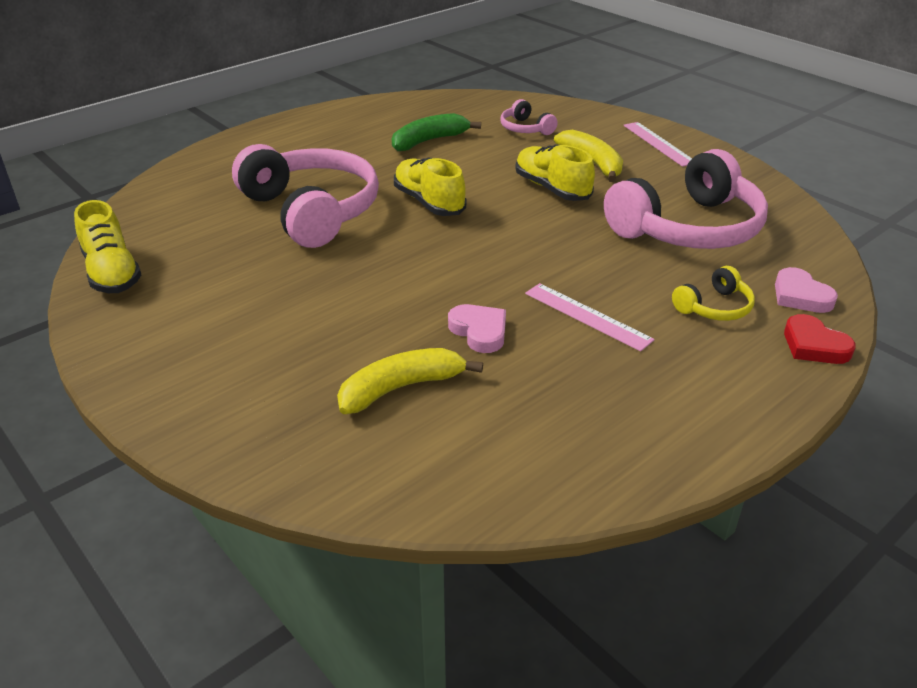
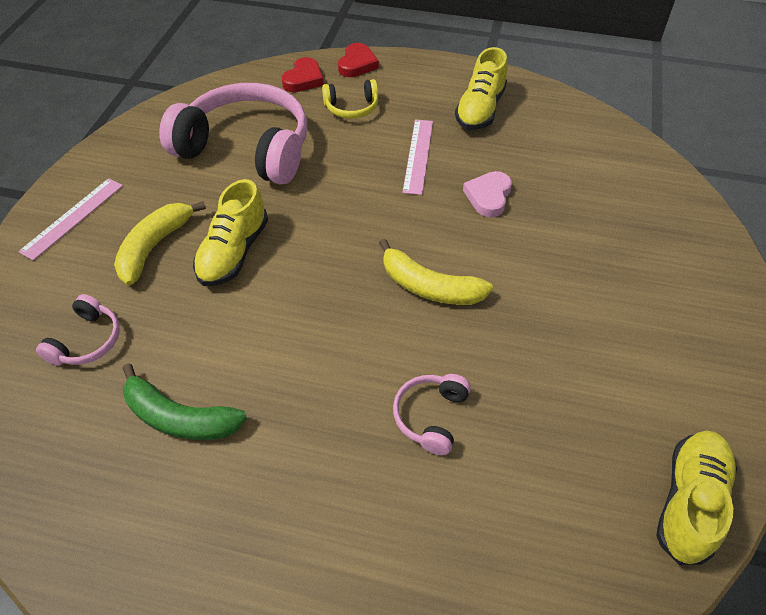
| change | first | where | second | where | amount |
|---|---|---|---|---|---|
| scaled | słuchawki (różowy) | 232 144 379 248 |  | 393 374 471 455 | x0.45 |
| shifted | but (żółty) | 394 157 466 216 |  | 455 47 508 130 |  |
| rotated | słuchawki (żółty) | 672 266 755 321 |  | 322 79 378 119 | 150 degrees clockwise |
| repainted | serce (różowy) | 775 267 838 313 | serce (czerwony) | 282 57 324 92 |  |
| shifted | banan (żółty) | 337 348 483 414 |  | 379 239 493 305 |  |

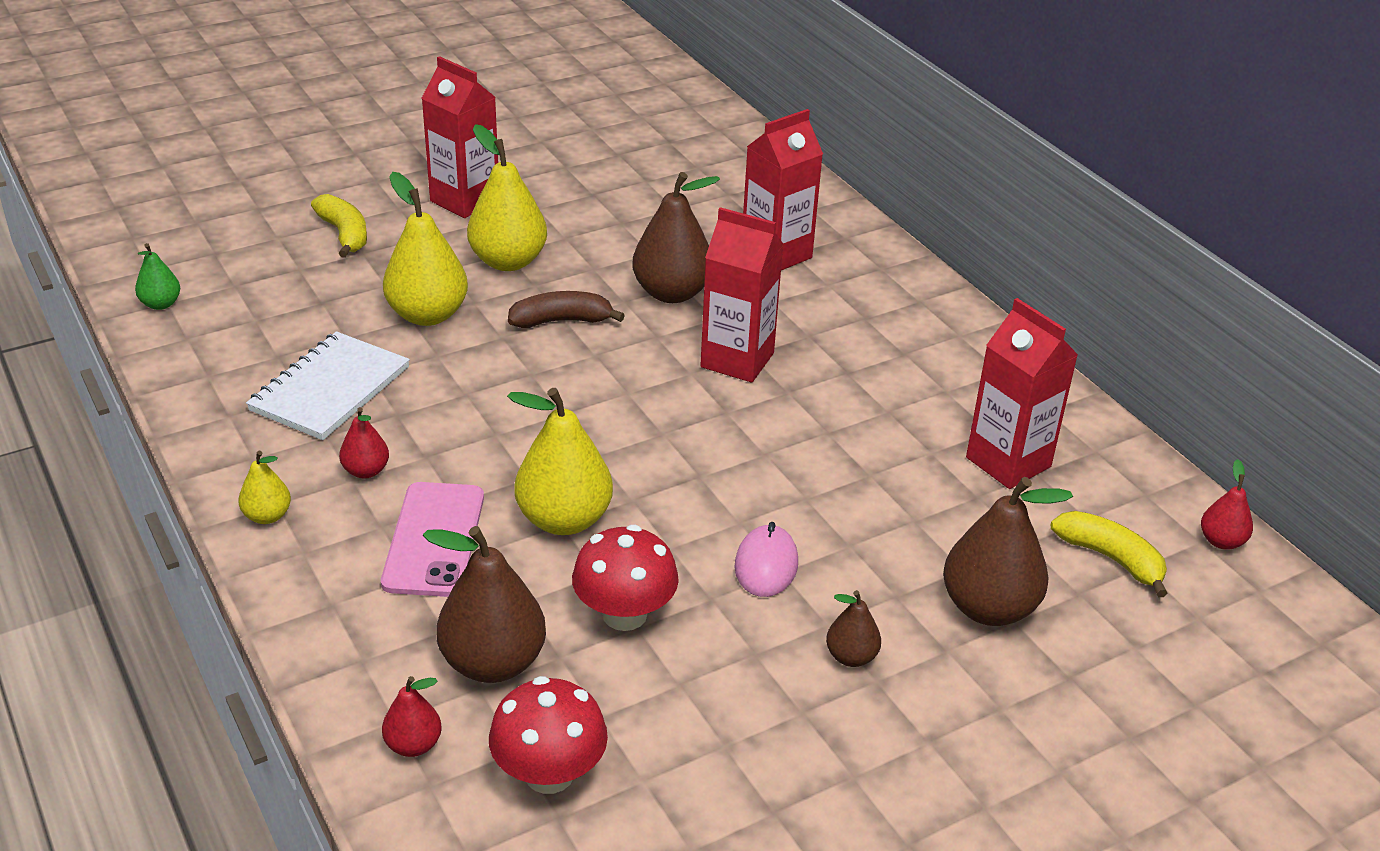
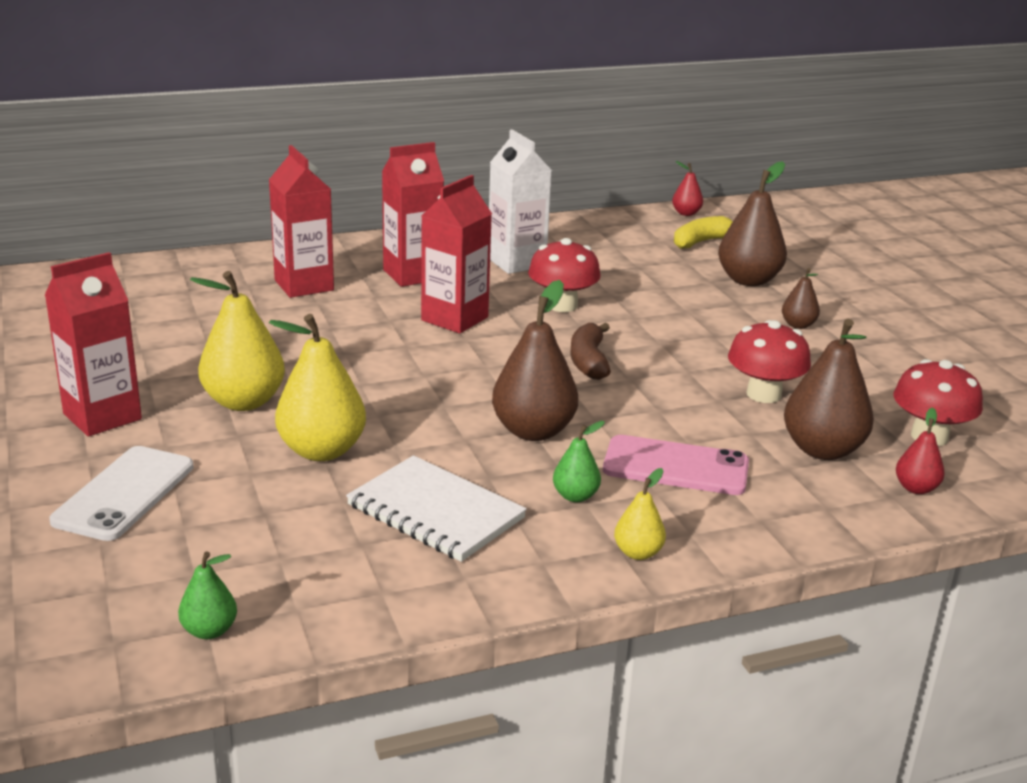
| change | first | where | second | where | amount |
|---|---|---|---|---|---|
| shifted | gruszka (brązowy) | 632 172 720 303 |  | 492 280 578 441 |  |
| swapped | banan (żółty) | 311 194 367 258 | telefon (biały) | 49 446 194 541 |  |
| shifted | banan (brązowy) | 508 291 625 328 |  | 571 323 611 380 |  |
| shifted | karton mleka (czerwony) | 966 298 1078 489 |  | 382 142 444 287 |  |
| gone | gruszka (żółty) | 507 388 613 535 |  |  |  |
| repainted | gruszka (czerwony) | 339 407 389 478 | gruszka (zielony) | 553 421 605 502 |  |
| gone | myszka (różowy) | 735 522 798 597 |  |  |  |
| new |  |  | karton mleka (biały) | 489 129 552 274 |  |
| new |  |  | grzyb (czerwony) | 528 238 601 312 |  |

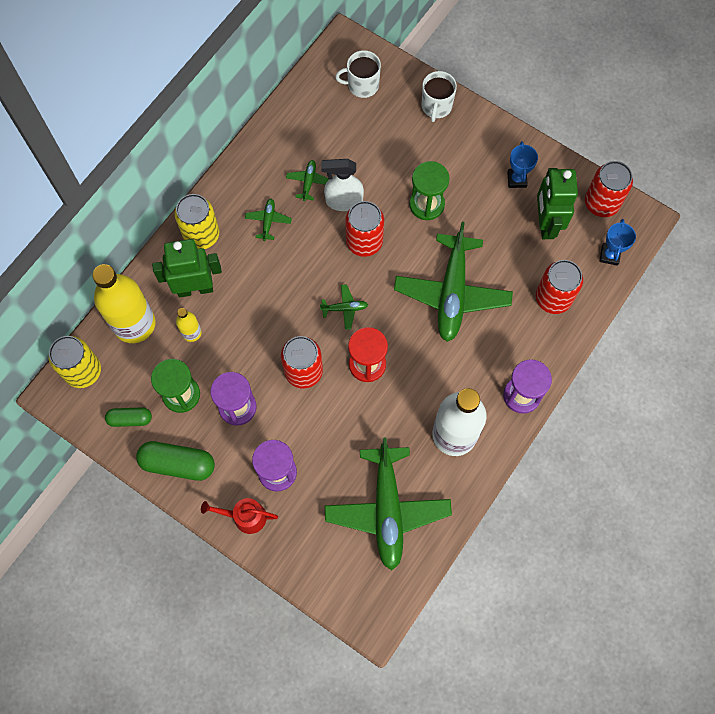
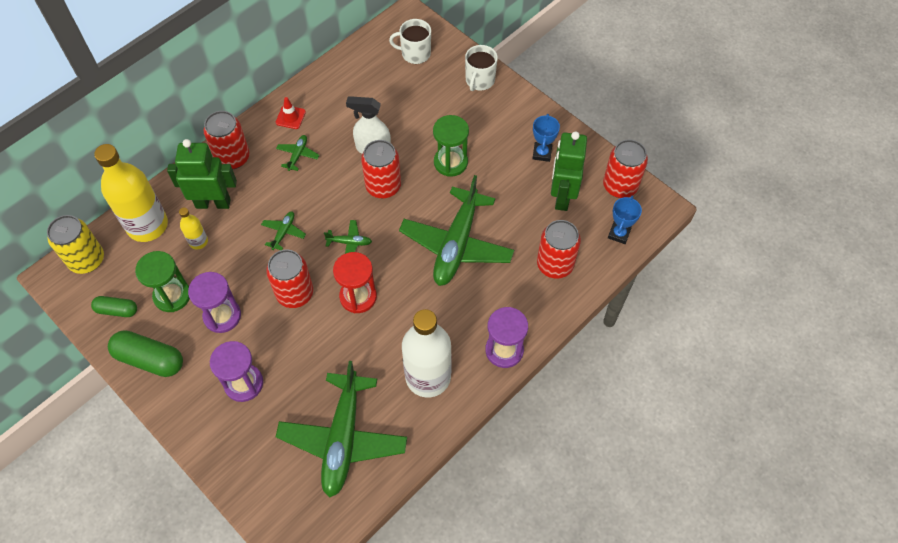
| change | first | where | second | where | amount |
|---|---|---|---|---|---|
| shifted | samolot (zielony) | 286 160 329 201 |  | 261 211 306 250 |  |
| repainted | puszka (żółty) | 175 194 219 249 | puszka (czerwony) | 204 111 249 169 |  |
| gone | konewka (czerwony) | 201 498 278 534 |  |  |  |
| new |  |  | pachołek (czerwony) | 276 97 306 129 |  |

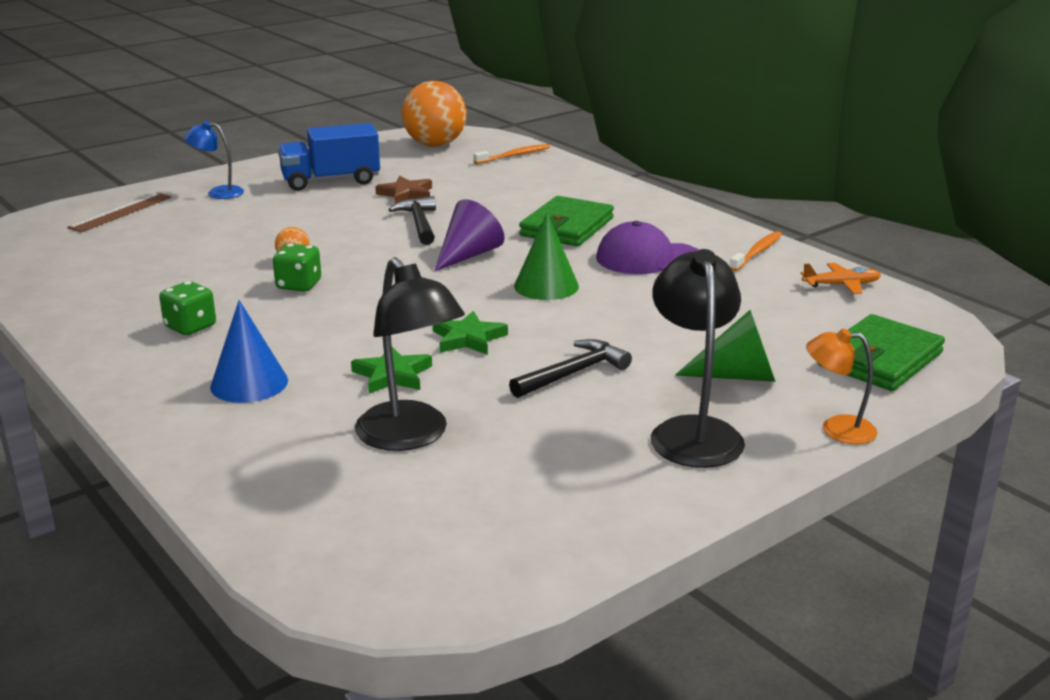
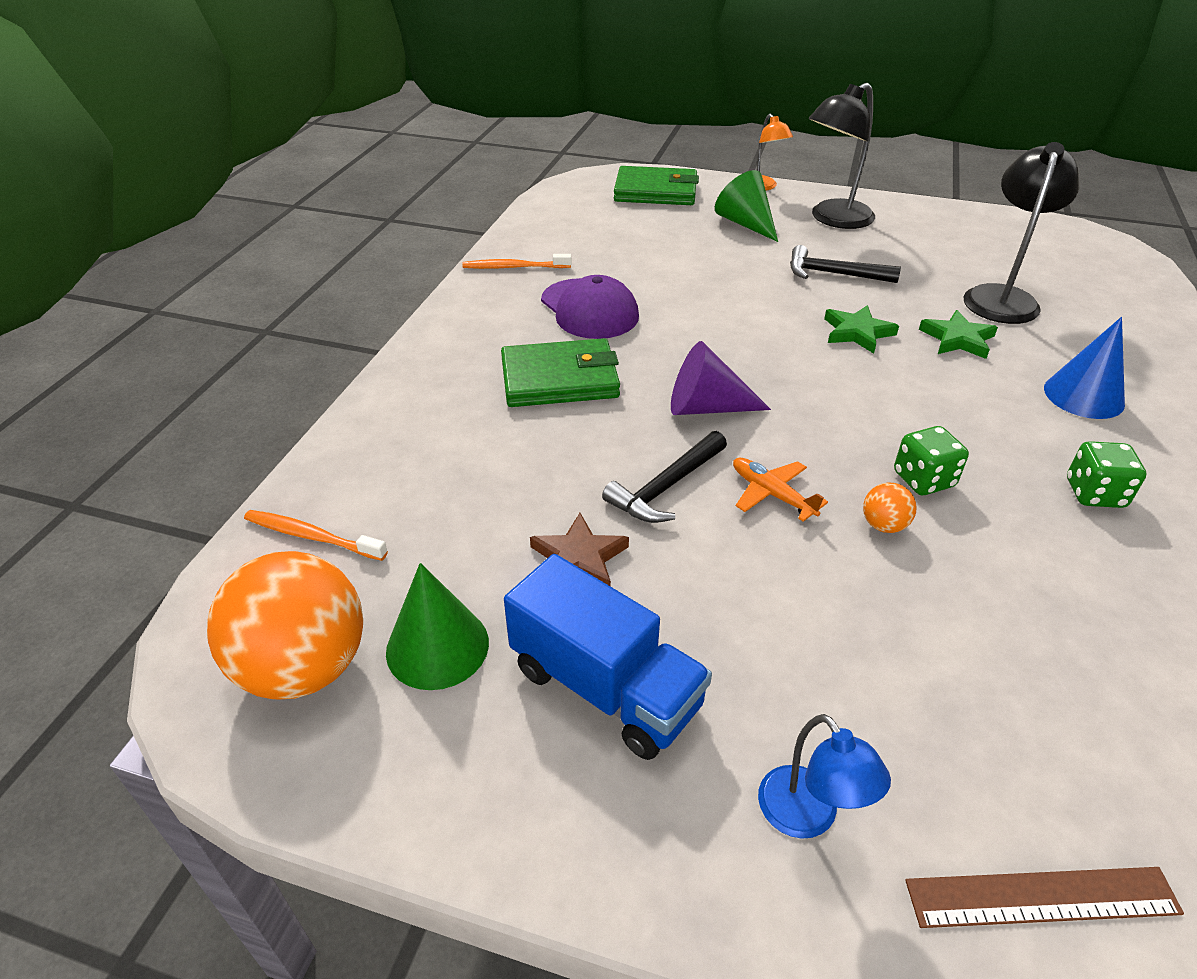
| change | first | where | second | where | amount |
|---|---|---|---|---|---|
| shifted | stożek (zielony) | 514 212 579 300 |  | 386 563 489 690 |  |
| shifted | samolot (pomarańczowy) | 801 263 881 294 |  | 733 458 828 522 |  |

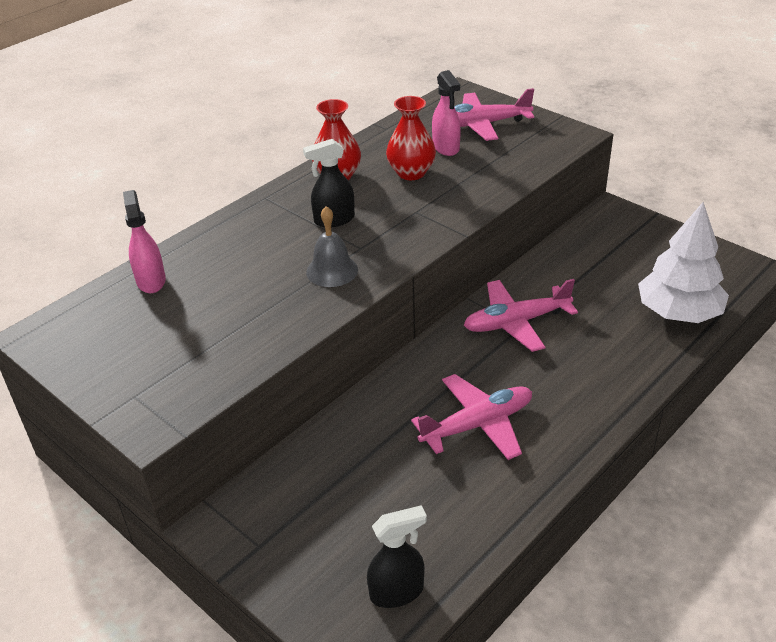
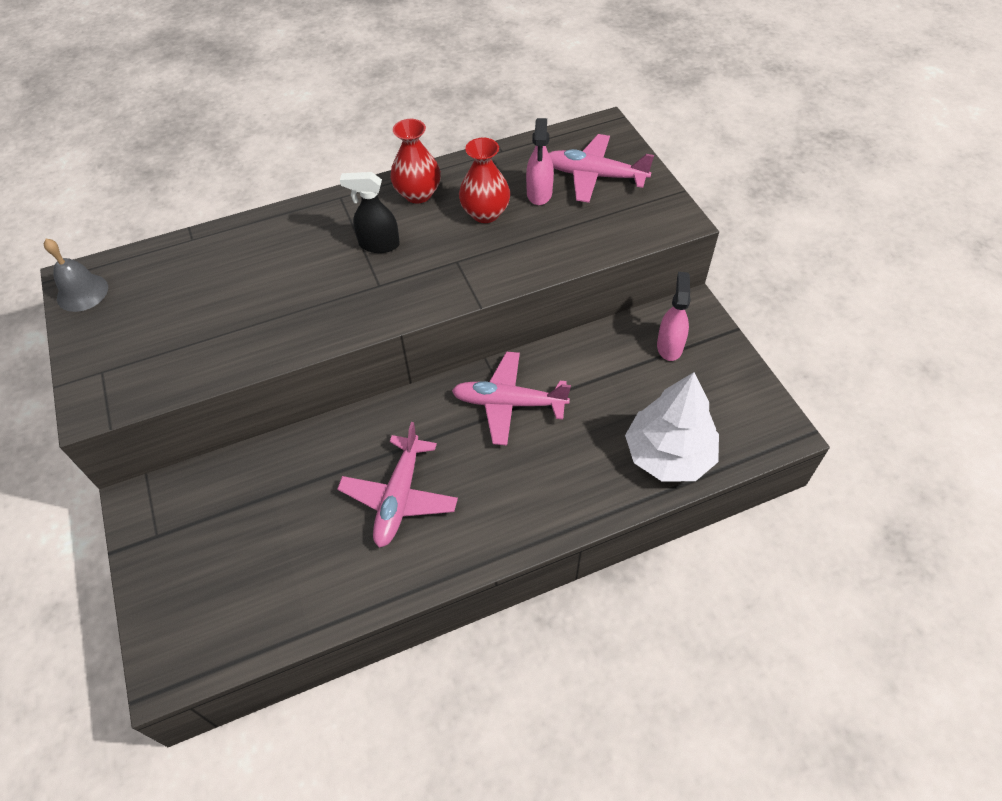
| change | first | where | second | where | amount |
|---|---|---|---|---|---|
| shifted | spryskiwacz (różowy) | 123 190 166 293 |  | 657 272 691 361 |  |
| shifted | dzwonek (szary) | 306 206 358 287 |  | 44 239 108 312 |  |
| rotated | samolot (różowy) | 411 374 532 460 |  | 337 422 458 548 | 105 degrees clockwise |
| gone | spryskiwacz (czarny) | 367 505 427 608 |  |  |  |

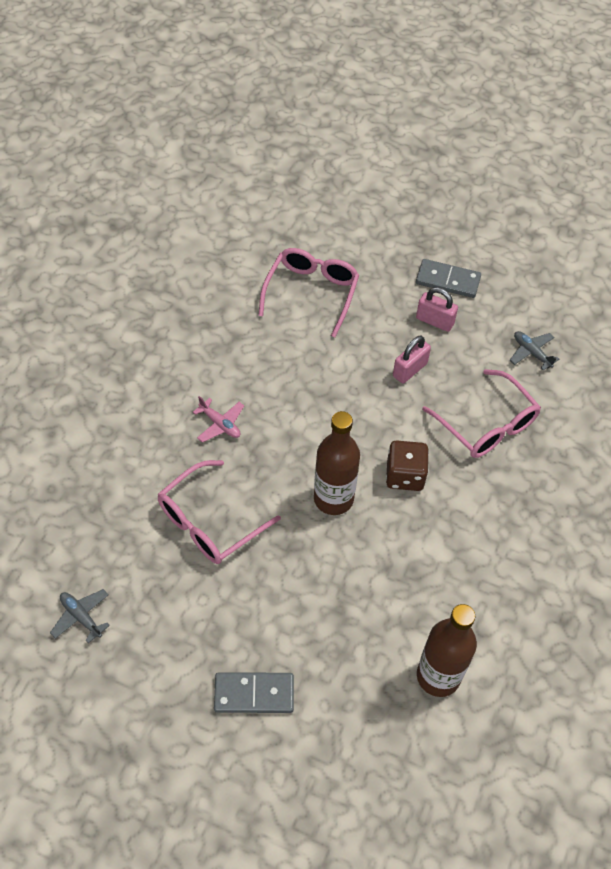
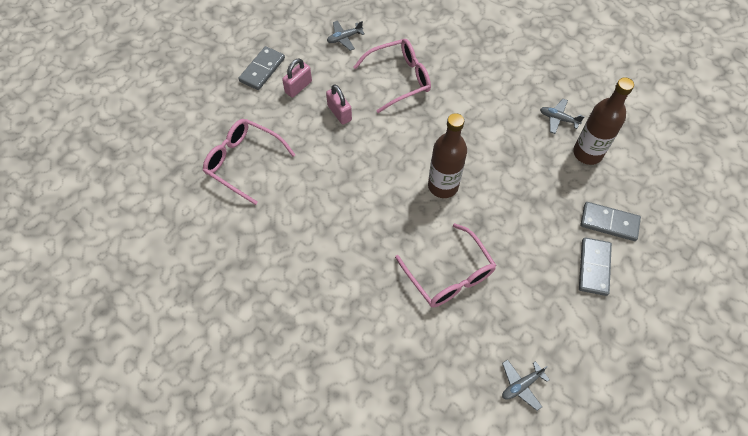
| change | first | where | second | where | amount |
|---|---|---|---|---|---|
| gone | samolot (różowy) | 193 396 244 443 |  |  |  |
| gone | kostka do gry (brązowy) | 386 440 429 491 |  |  |  |
| new |  |  | samolot (szary) | 540 99 584 134 |  |
| new |  |  | kostka domina (szary) | 581 202 641 241 |  |

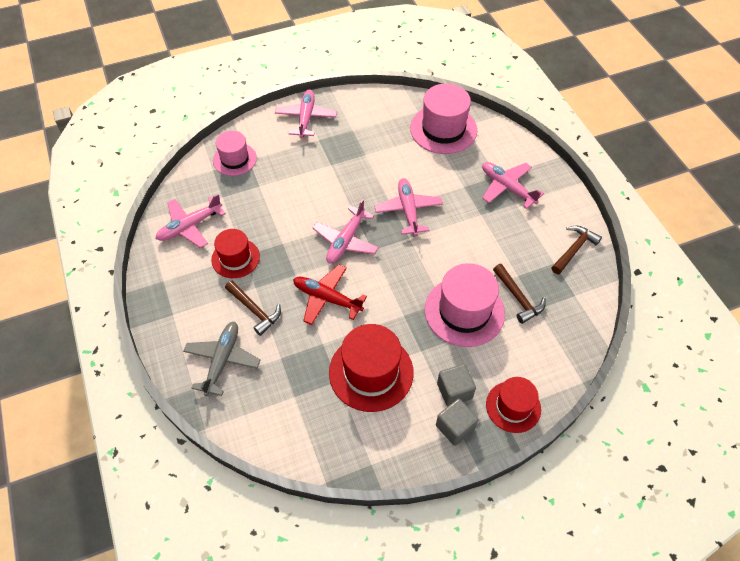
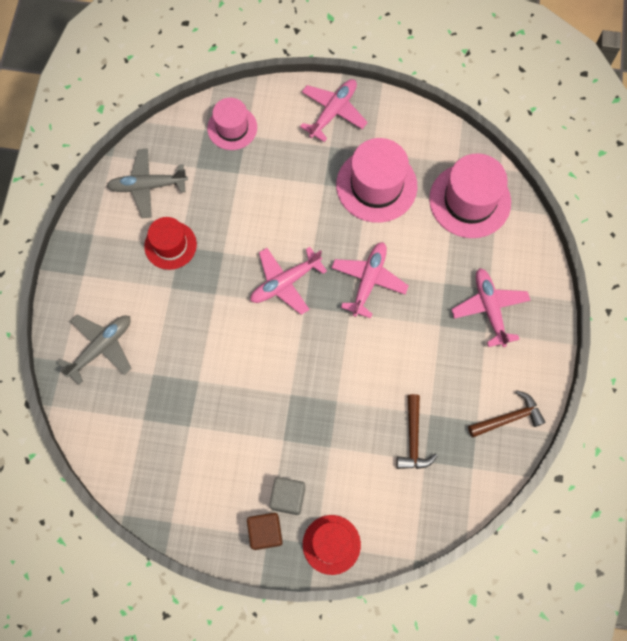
| change | first | where | second | where | amount |
|---|---|---|---|---|---|
| repainted | samolot (różowy) | 156 194 226 248 | samolot (szary) | 107 148 188 218 |  |
| shifted | kapelusz (różowy) | 425 263 505 347 |  | 336 138 417 223 |  |
| gone | samolot (czerwony) | 293 265 367 325 |  |  |  |
| gone | młotek (brązowy) | 225 281 281 336 |  |  |  |
| gone | kapelusz (czerwony) | 329 324 414 412 |  |  |  |
| repainted | sześcian (szary) | 436 399 479 446 | sześcian (brązowy) | 247 513 283 550 |  |

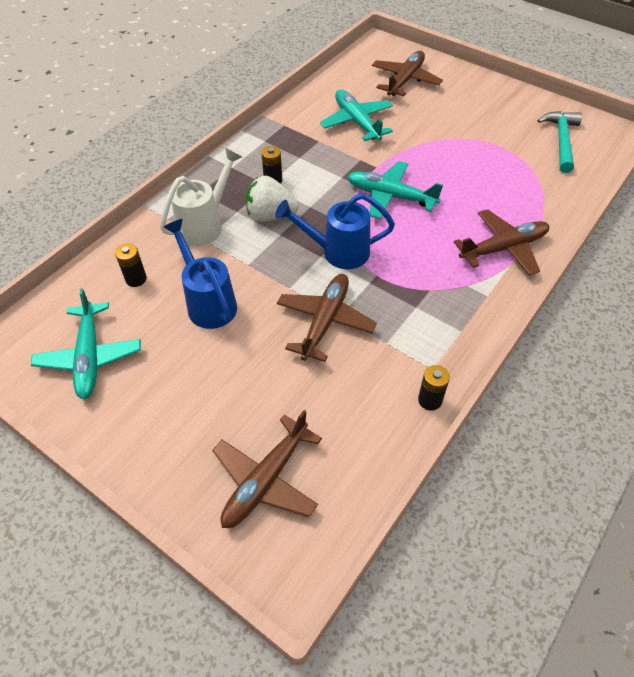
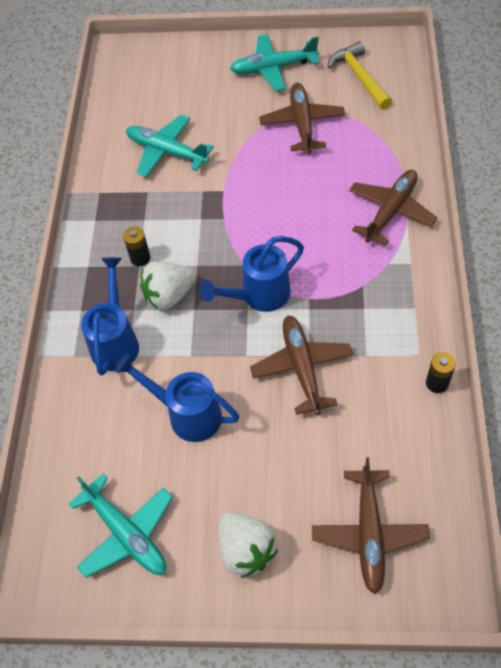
| change | first | where | second | where | amount |
|---|---|---|---|---|---|
| shifted | samolot (brązowy) | 372 51 443 96 |  | 259 83 345 154 |  |
| repainted | młotek (turkusowy) | 537 111 582 173 | młotek (żółty) | 327 41 392 110 |  |
| repainted | konewka (biały) | 160 148 242 246 | konewka (niebieski) | 81 257 139 376 |  |
| shifted | samolot (turkusowy) | 347 161 443 219 |  | 230 34 319 91 |  |
| gone | bateria (czarny) | 115 244 147 287 |  |  |  |
| new |  |  | truskawka (biały) | 219 512 278 578 |  |

